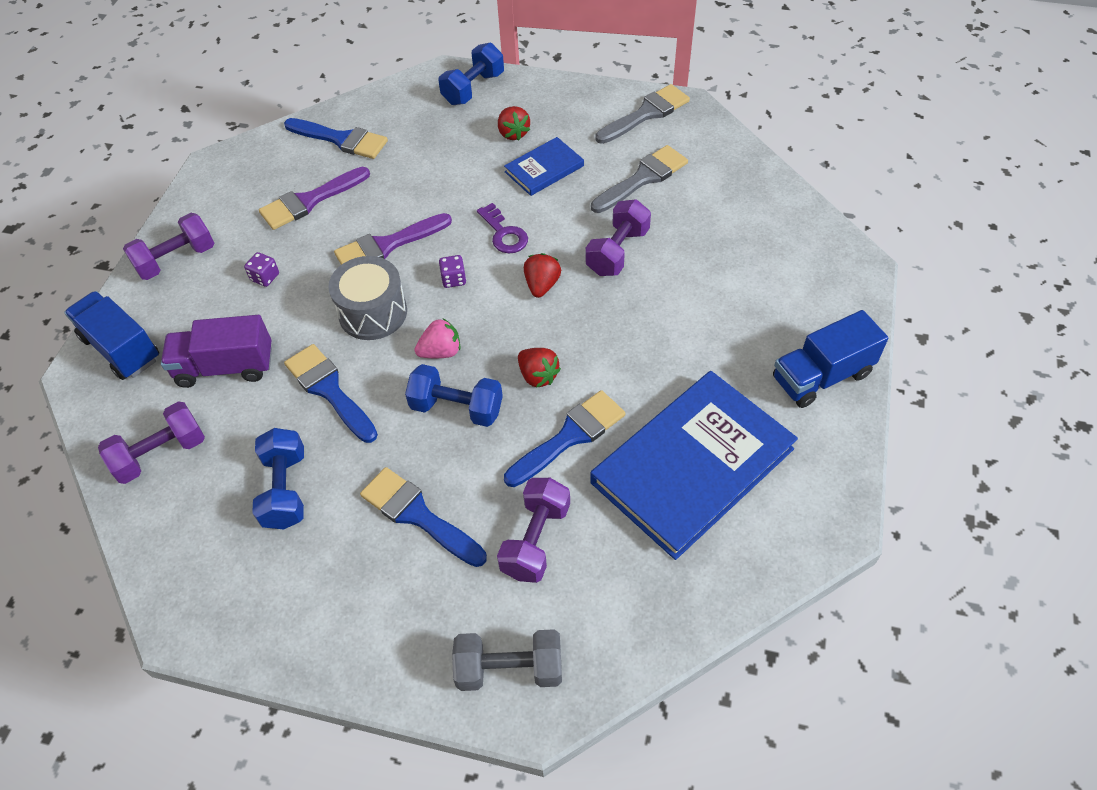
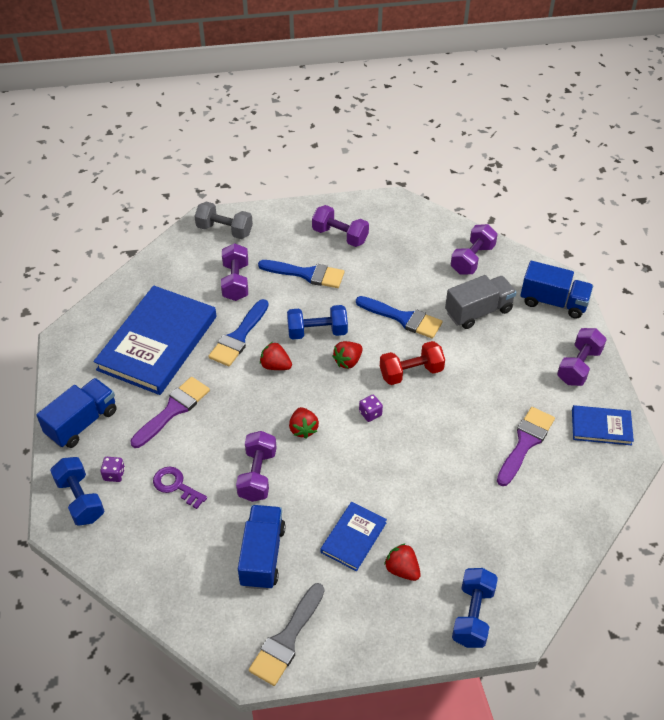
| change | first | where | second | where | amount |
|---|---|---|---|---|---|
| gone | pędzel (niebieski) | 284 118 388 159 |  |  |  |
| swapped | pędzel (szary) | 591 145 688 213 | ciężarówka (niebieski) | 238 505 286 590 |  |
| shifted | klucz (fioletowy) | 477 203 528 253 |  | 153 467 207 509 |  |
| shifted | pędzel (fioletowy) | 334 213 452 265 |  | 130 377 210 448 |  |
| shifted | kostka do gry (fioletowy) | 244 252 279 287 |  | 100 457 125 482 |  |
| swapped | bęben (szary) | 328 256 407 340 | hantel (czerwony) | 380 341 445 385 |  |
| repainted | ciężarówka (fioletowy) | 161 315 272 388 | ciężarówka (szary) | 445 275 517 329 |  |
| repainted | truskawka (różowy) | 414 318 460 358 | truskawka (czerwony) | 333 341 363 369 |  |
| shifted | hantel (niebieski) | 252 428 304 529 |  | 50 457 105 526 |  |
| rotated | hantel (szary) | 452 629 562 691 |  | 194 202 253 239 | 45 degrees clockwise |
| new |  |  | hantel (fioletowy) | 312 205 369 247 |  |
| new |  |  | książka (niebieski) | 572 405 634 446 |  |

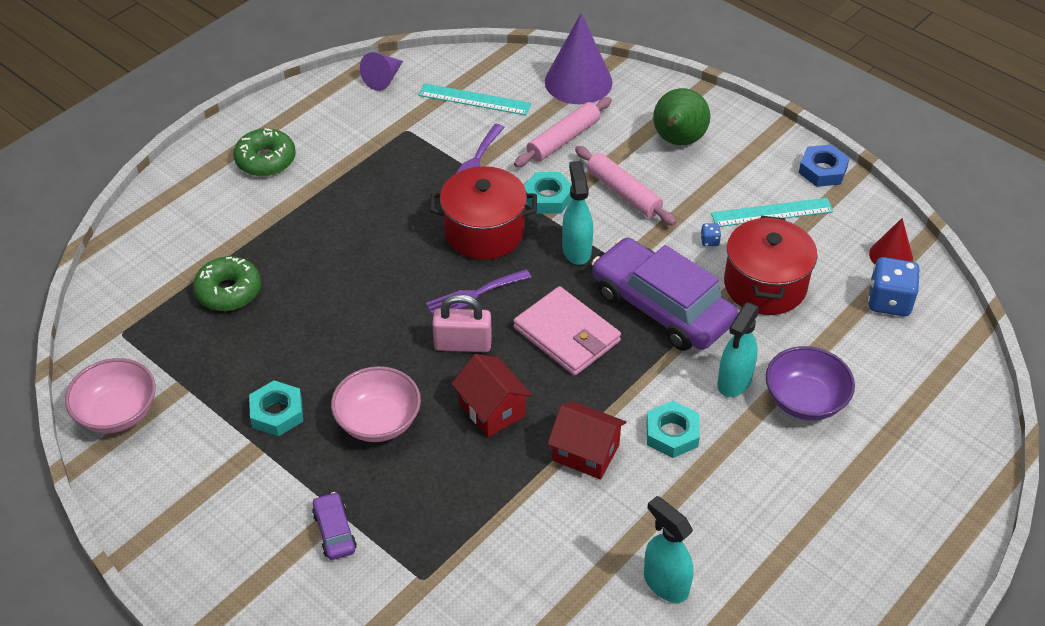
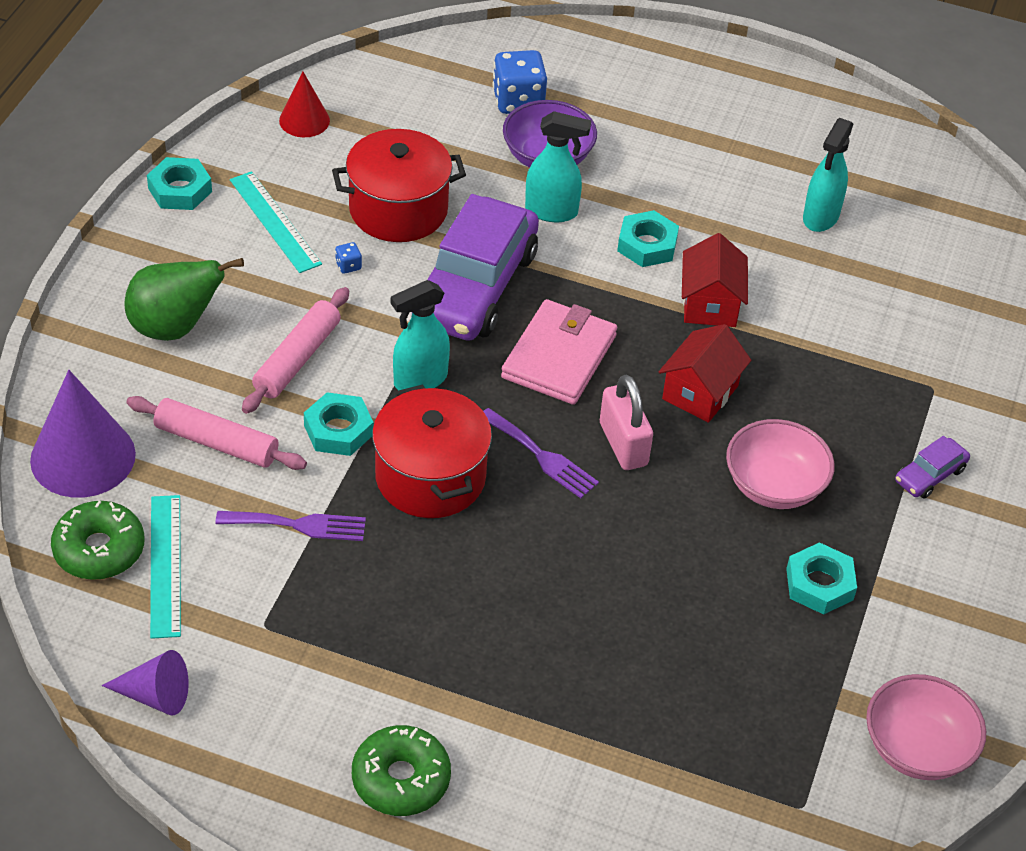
| change | first | where | second | where | amount |
|---|---|---|---|---|---|
| repainted | nakrętka (niebieski) | 799 145 849 187 | nakrętka (turkusowy) | 147 157 212 210 |  |
| shifted | donut (zielony) | 193 256 261 311 |  | 51 501 144 580 |  |
| shifted | kostka do gry (niebieski) | 868 257 920 316 |  | 492 50 547 114 |  |

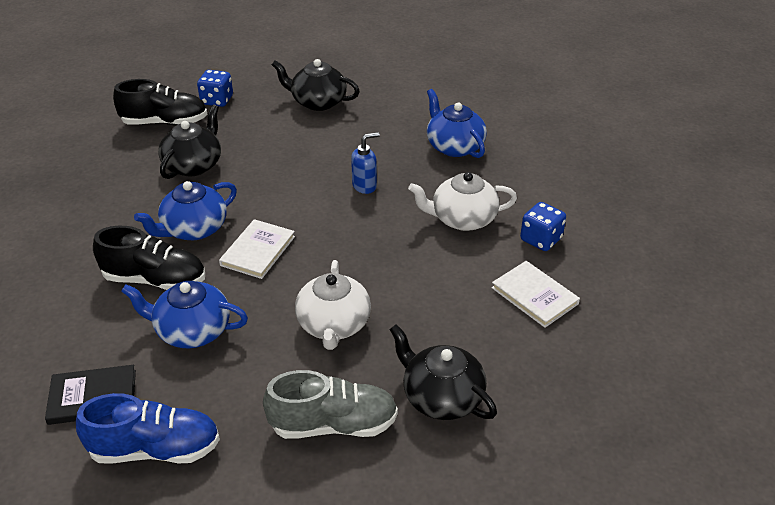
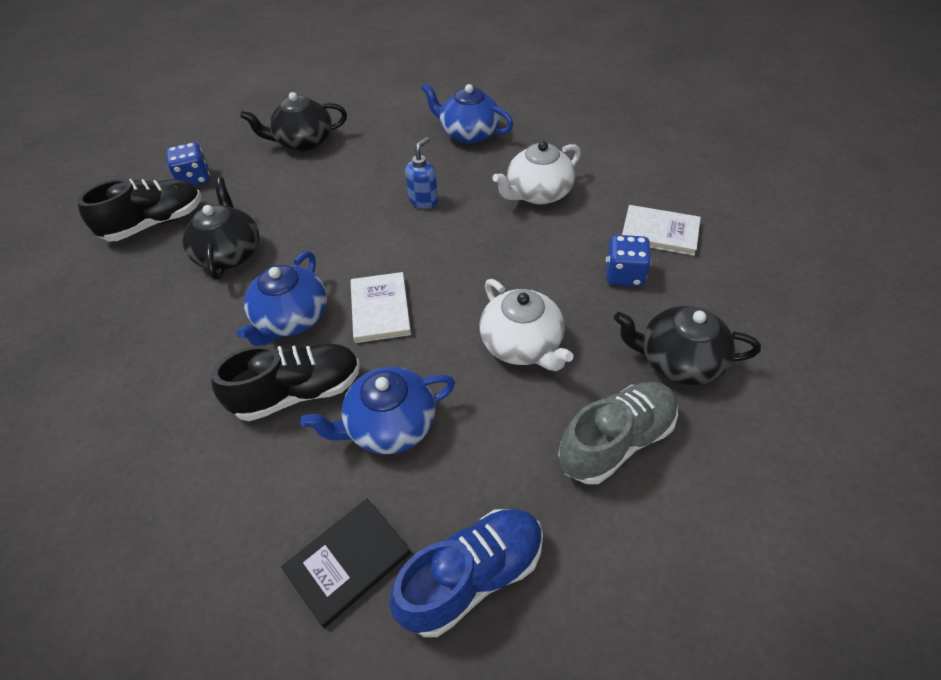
| change | first | where | second | where | amount |
|---|---|---|---|---|---|
| shifted | kostka do gry (niebieski) | 520 202 566 251 |  | 606 235 651 286 |  |

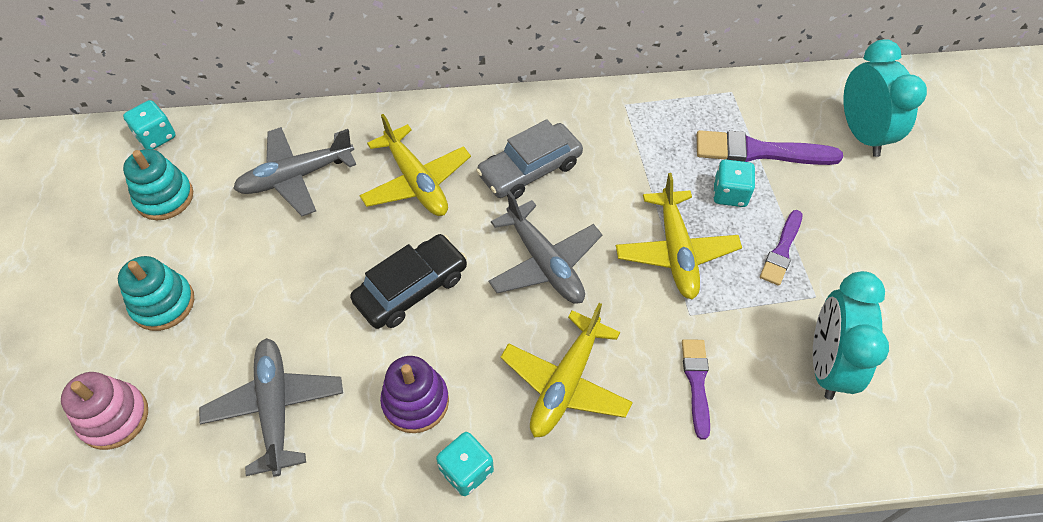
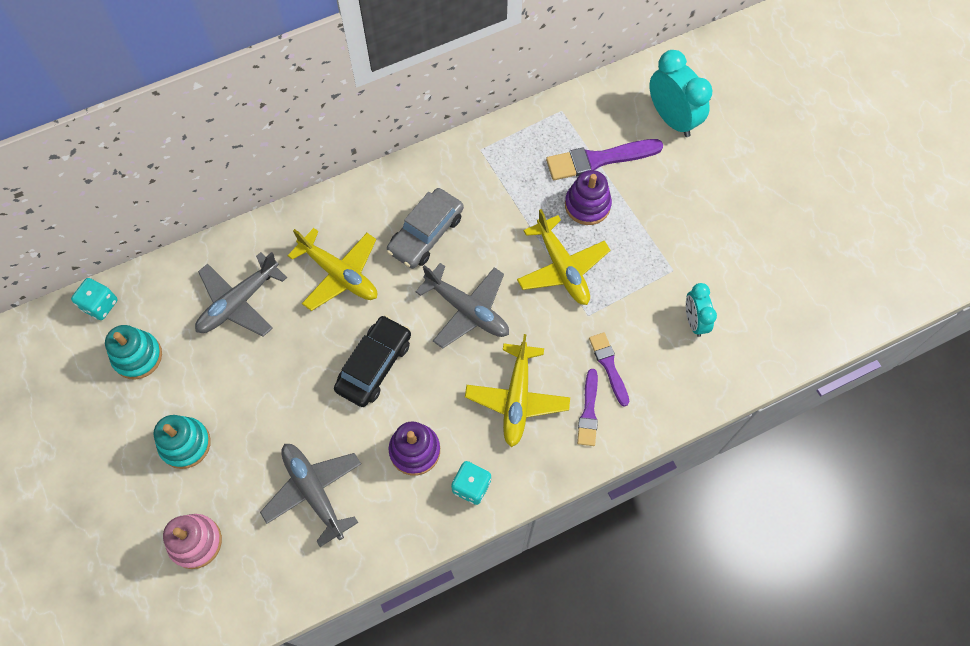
| change | first | where | second | where | amount |
|---|---|---|---|---|---|
| swapped | kostka do gry (turkusowy) | 713 160 755 207 | zabawka nakładanka (fioletowy) | 565 170 612 225 |  |
| shifted | pędzel (fioletowy) | 760 210 802 286 |  | 577 369 598 446 |  |
| scaled | budzik (turkusowy) | 813 271 889 400 |  | 686 283 717 337 | x0.60 |

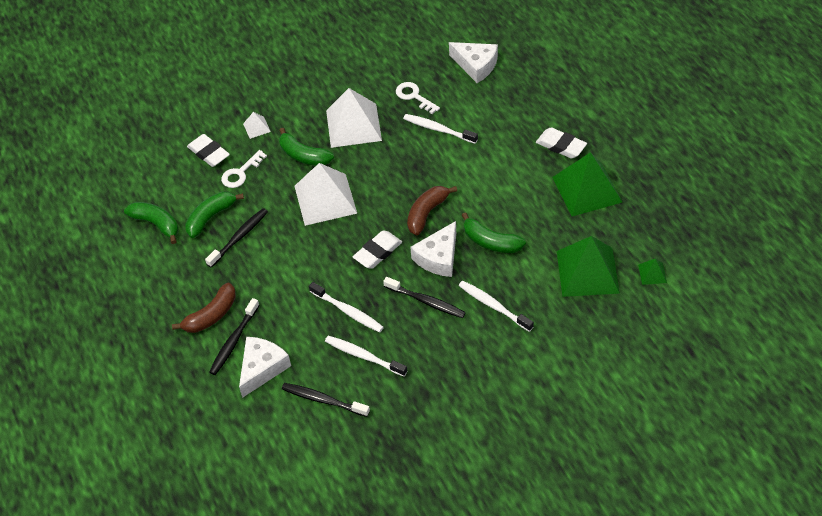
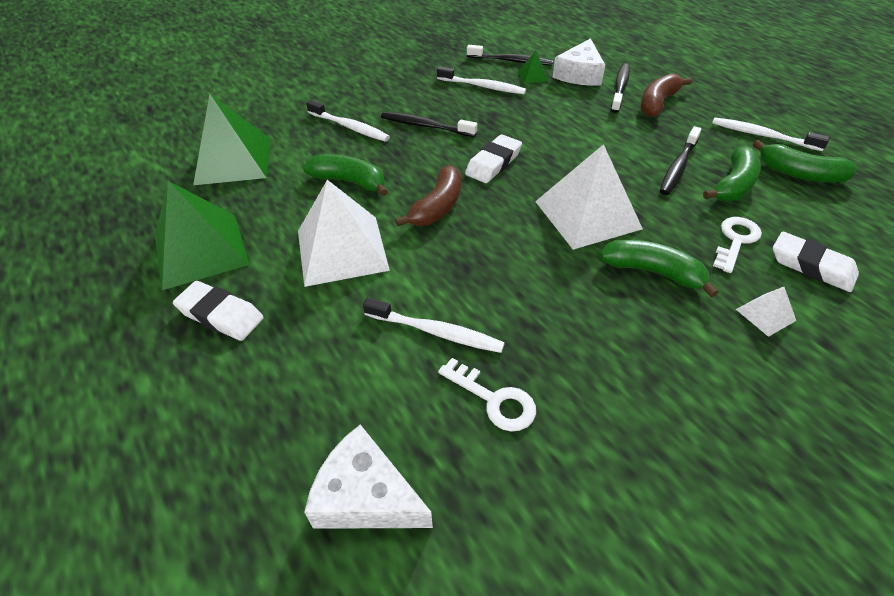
| change | first | where | second | where | amount |
|---|---|---|---|---|---|
| shifted | piramida (biały) | 326 88 382 148 |  | 298 180 390 287 |  |
| gone | ser (biały) | 410 221 456 277 |  |  |  |
| shifted | piramida (zielony) | 638 258 667 285 |  | 518 51 549 84 |  |
| shifted | szczoteczka do zębów (biały) | 309 282 384 333 |  | 712 117 830 151 |  |

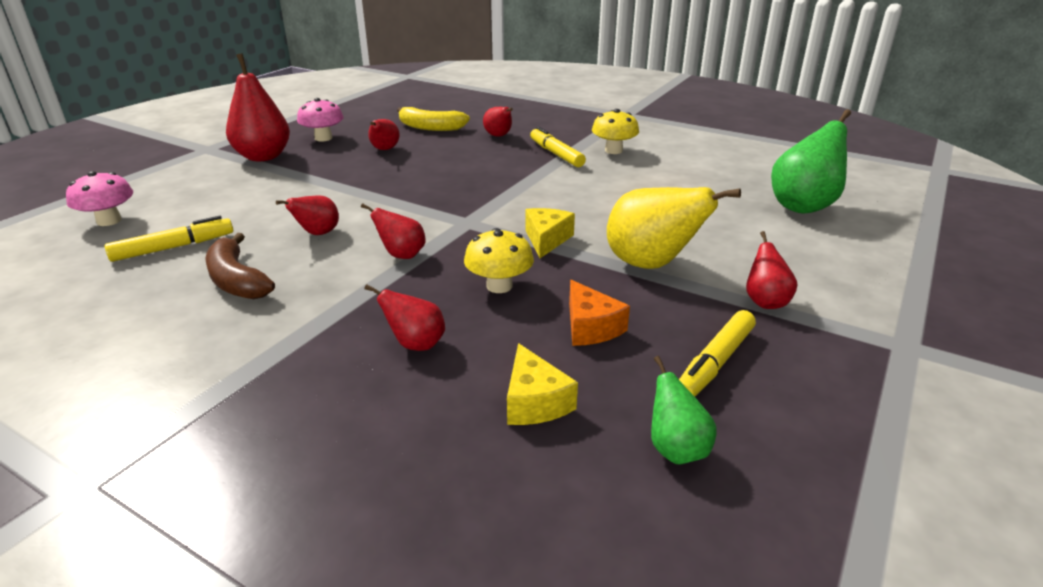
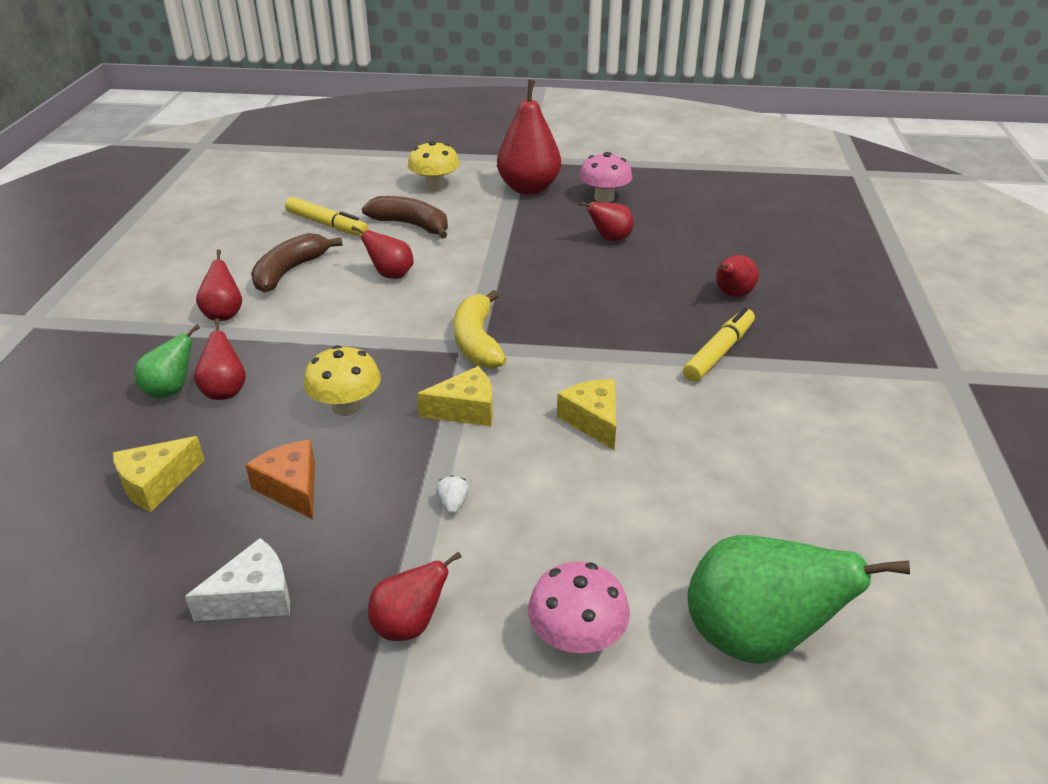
| change | first | where | second | where | amount |
|---|---|---|---|---|---|
| shifted | banan (żółty) | 397 107 470 131 |  | 454 290 507 369 |  |
| shifted | grzyb (żółty) | 592 109 639 154 |  | 408 141 460 190 |  |
| shifted | grzyb (różowy) | 66 171 133 226 |  | 528 562 630 655 |  |
| swapped | gruszka (żółty) | 607 187 741 269 | truskawka (biały) | 436 475 469 514 |  |
| shifted | gruszka (czerwony) | 361 203 426 259 |  | 196 249 242 321 |  |
| rotated | ser (pomarańczowy) | 569 280 630 346 |  | 246 440 315 520 | 105 degrees clockwise |
| swapped | flamaster (żółty) | 679 310 756 396 | ser (biały) | 185 538 290 621 |  |
| shifted | gruszka (zielony) | 651 356 717 464 |  | 135 324 200 398 |  |
| new |  |  | banan (brązowy) | 362 196 448 239 |  |
| new |  |  | ser (żółty) | 557 379 616 450 |  |

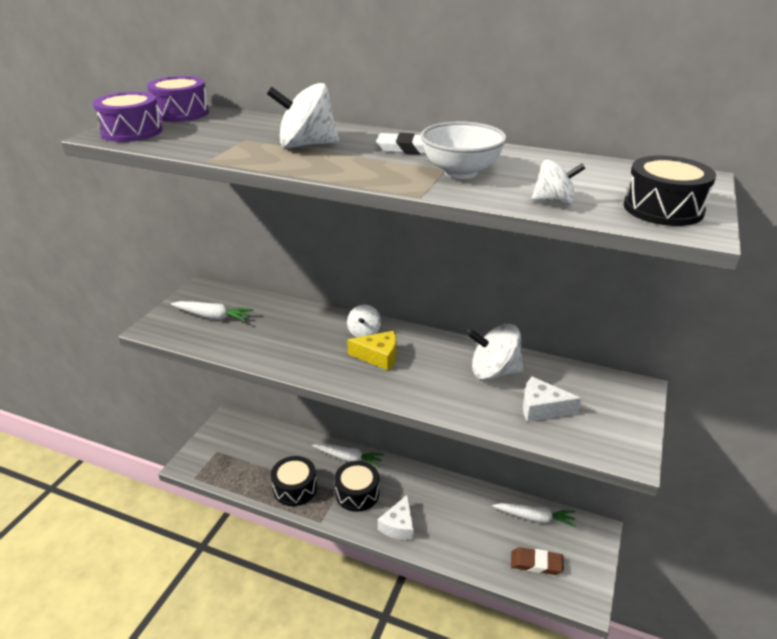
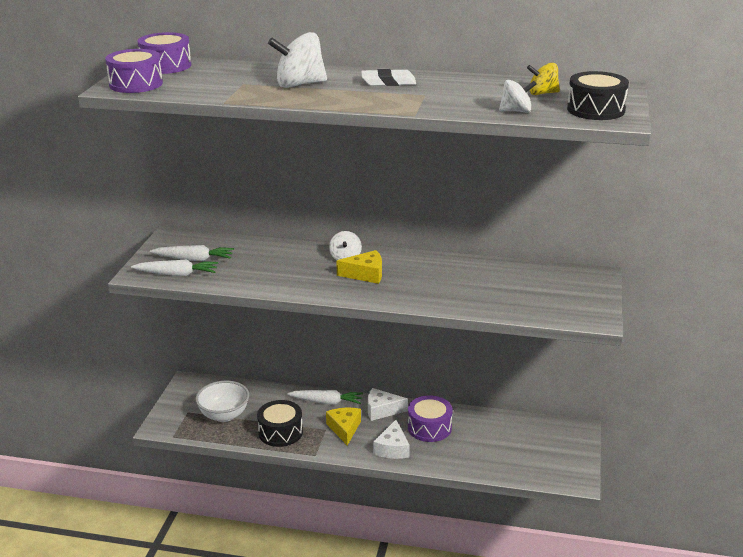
| change | first | where | second | where | amount |
|---|---|---|---|---|---|
| shifted | miska (biały) | 421 122 507 179 |  | 196 381 249 422 |  |
| gone | bączek (biały) | 467 324 524 380 |  |  |  |
| shifted | ser (biały) | 523 377 581 422 |  | 368 388 408 421 |  |
| swapped | bęben (czarny) | 334 461 379 512 | ser (żółty) | 326 408 361 446 |  |
| shifted | marchewka (biały) | 492 503 576 527 |  | 131 260 218 276 |  |
| gone | gumka do mazania (brązowy) | 511 547 564 575 |  |  |  |
| new |  |  | bączek (żółty) | 527 63 560 95 |  |
| new |  |  | bęben (fioletowy) | 408 396 453 442 |  |

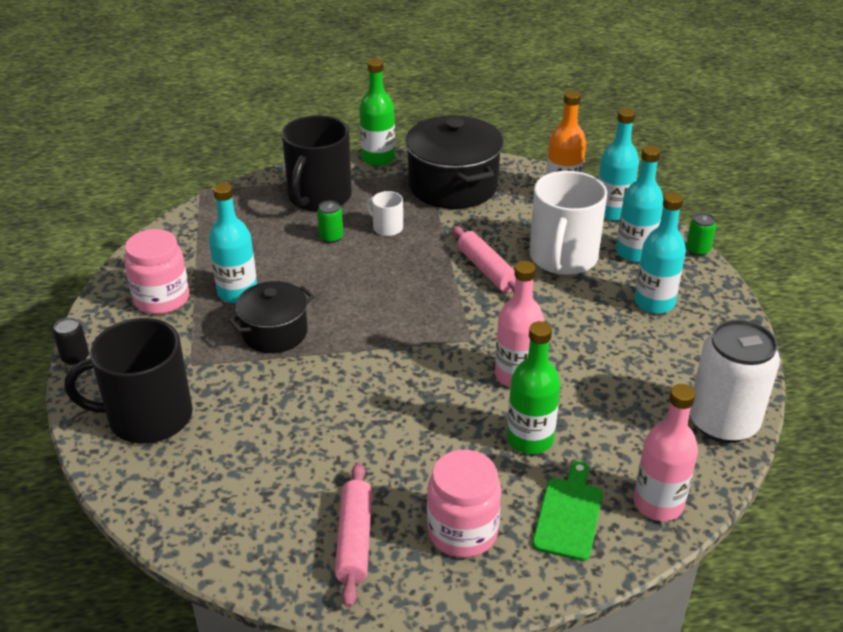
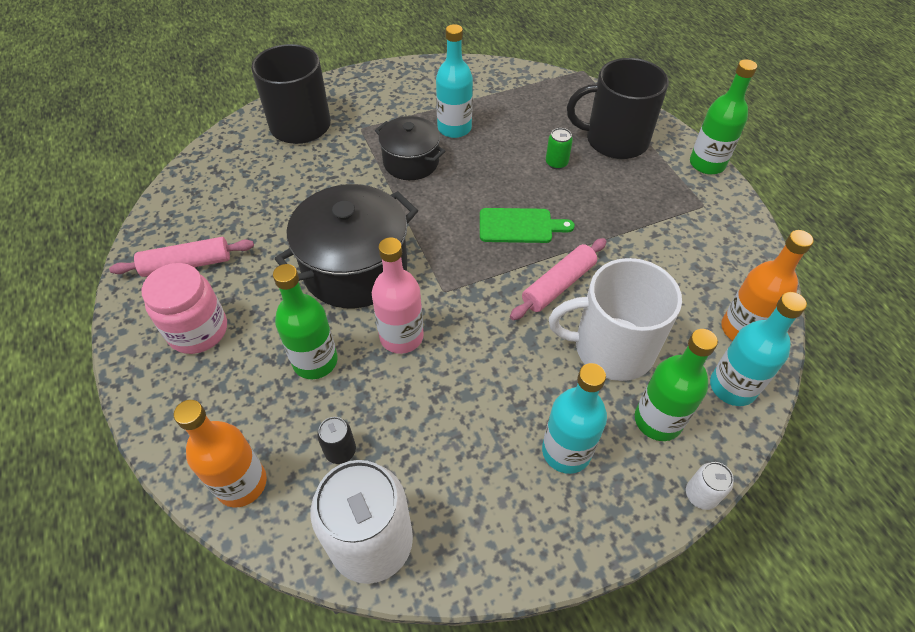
| change | first | where | second | where | amount |
|---|---|---|---|---|---|
| shifted | garnek (czarny) | 405 115 503 209 |  | 275 184 418 308 |  |
| repainted | butelka (turkusowy) | 616 145 663 262 | butelka (zielony) | 635 329 718 441 |  |
| gone | kubek (biały) | 366 191 403 236 |  |  |  |
| repainted | puszka (zielony) | 686 213 716 256 | puszka (biały) | 686 462 734 510 |  |
| gone | słoik (różowy) | 124 229 189 314 |  |  |  |
| shifted | puszka (czarny) | 53 318 89 366 |  | 317 417 356 464 |  |
| repainted | butelka (różowy) | 634 384 698 521 | butelka (pomarańczowy) | 174 400 267 508 |  |
| shifted | deska do krojenia (zielony) | 532 461 603 561 |  | 480 208 575 243 |  |

